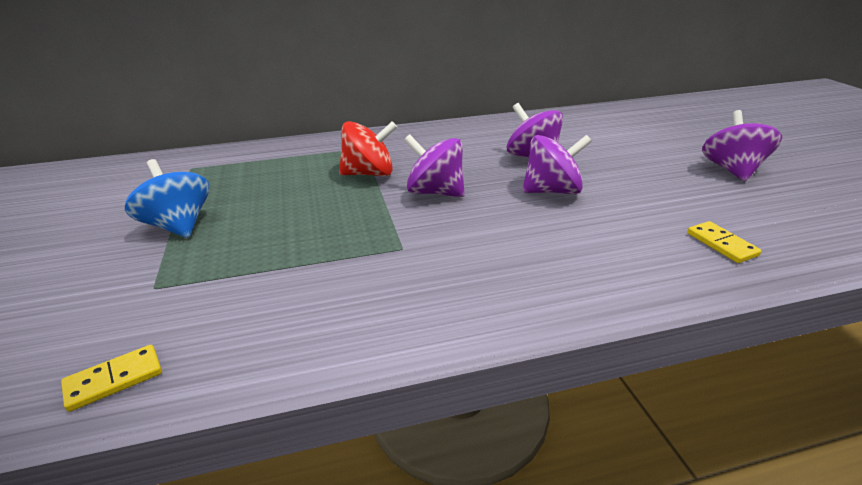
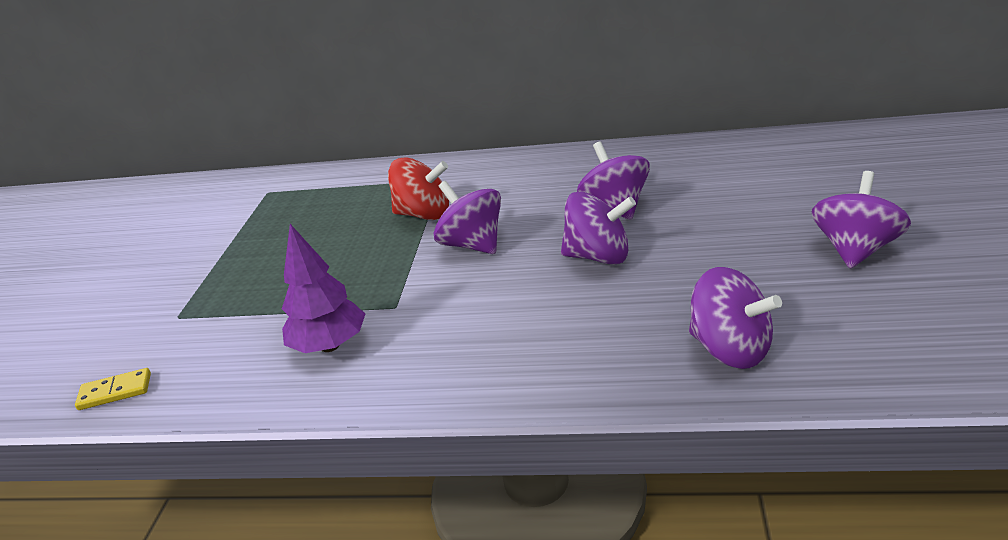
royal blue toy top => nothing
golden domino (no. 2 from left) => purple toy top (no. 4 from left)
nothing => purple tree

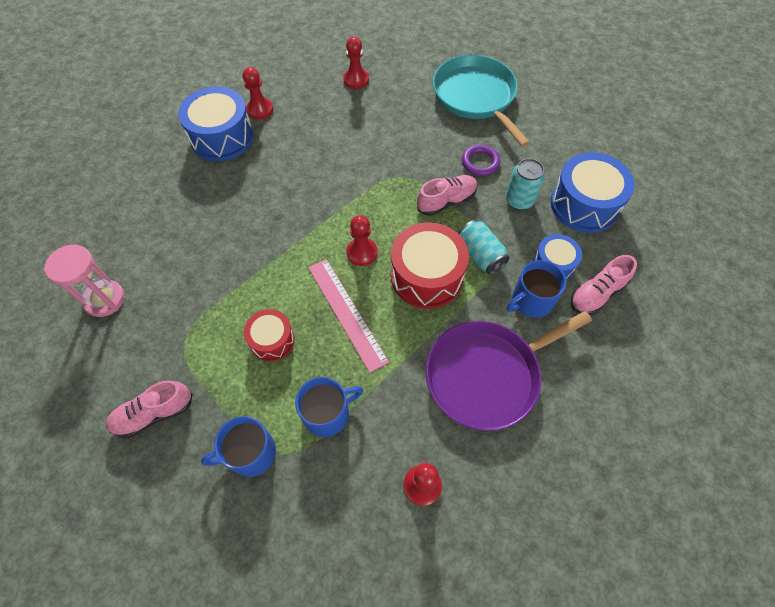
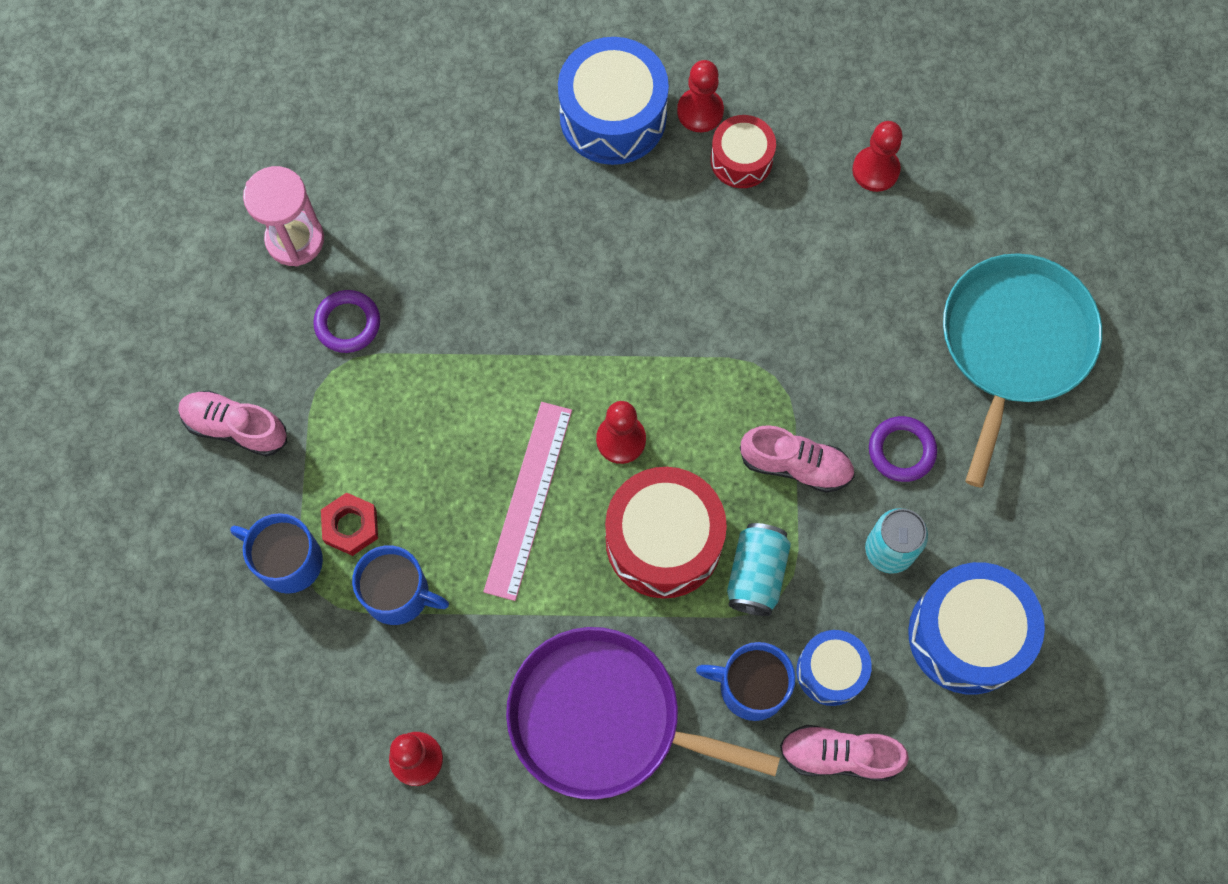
scarlet toy drum (no. 1 from left in the first image) => scarlet toy drum (no. 2 from left), shifted
nothing => purple torus (no. 1 from left)
nothing => scarlet hexagon nut

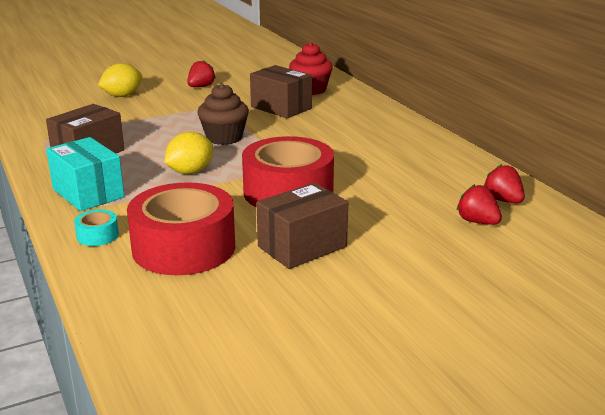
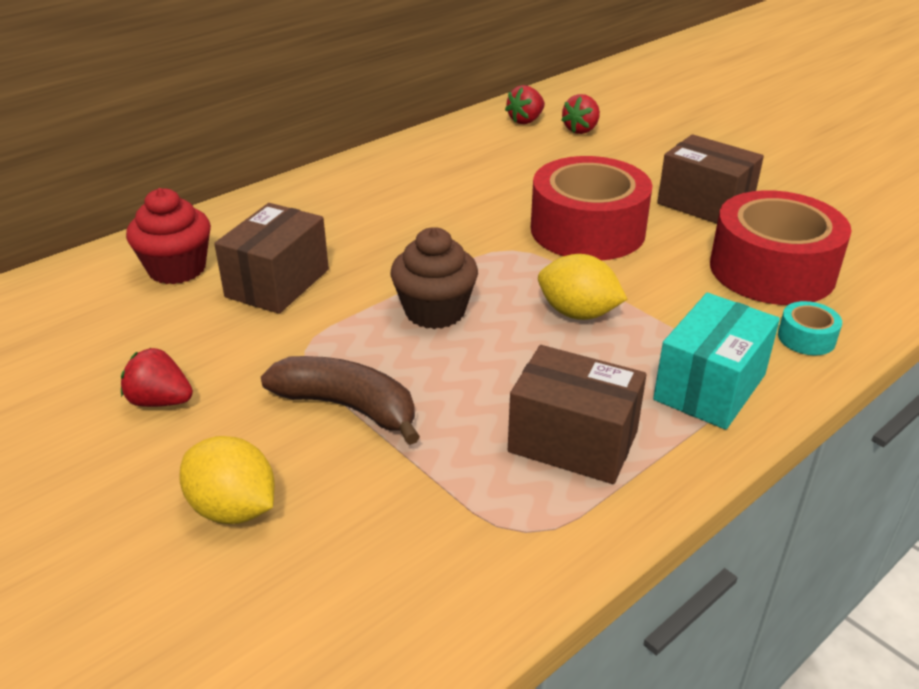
nothing => dark brown toy banana

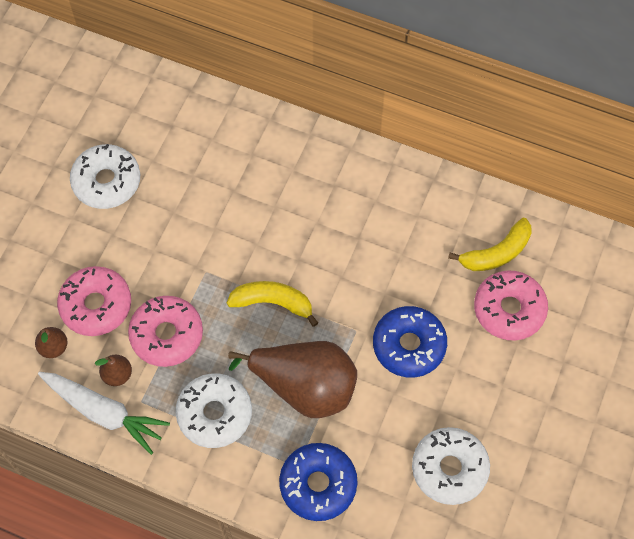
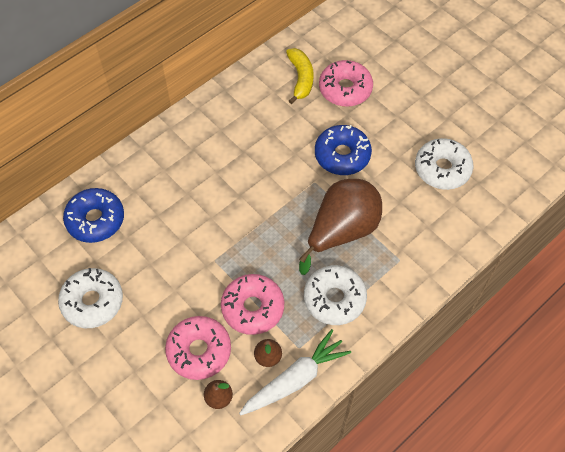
golden toy banana (no. 1 from left) => nothing
royal blue glazed donut (no. 1 from left), shifted

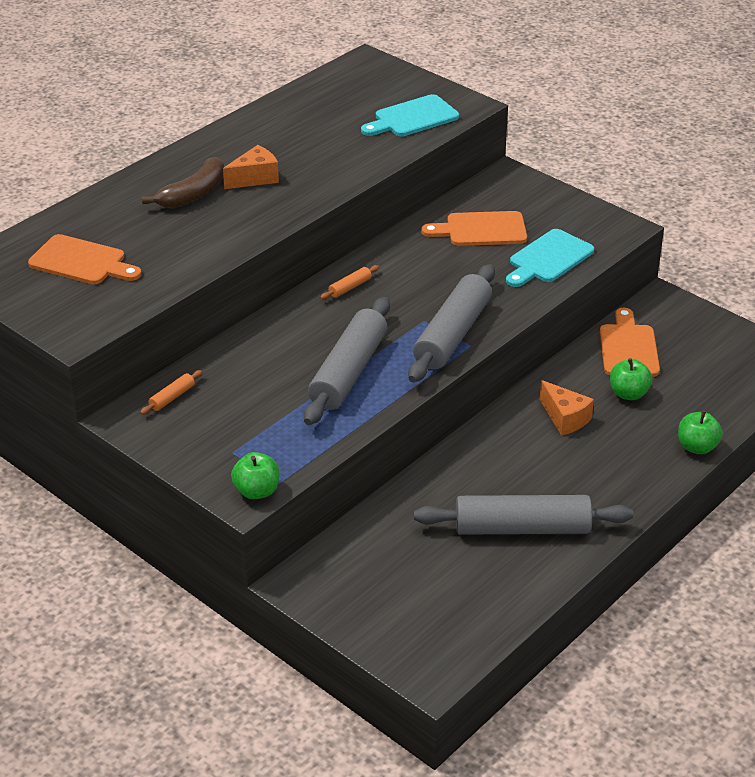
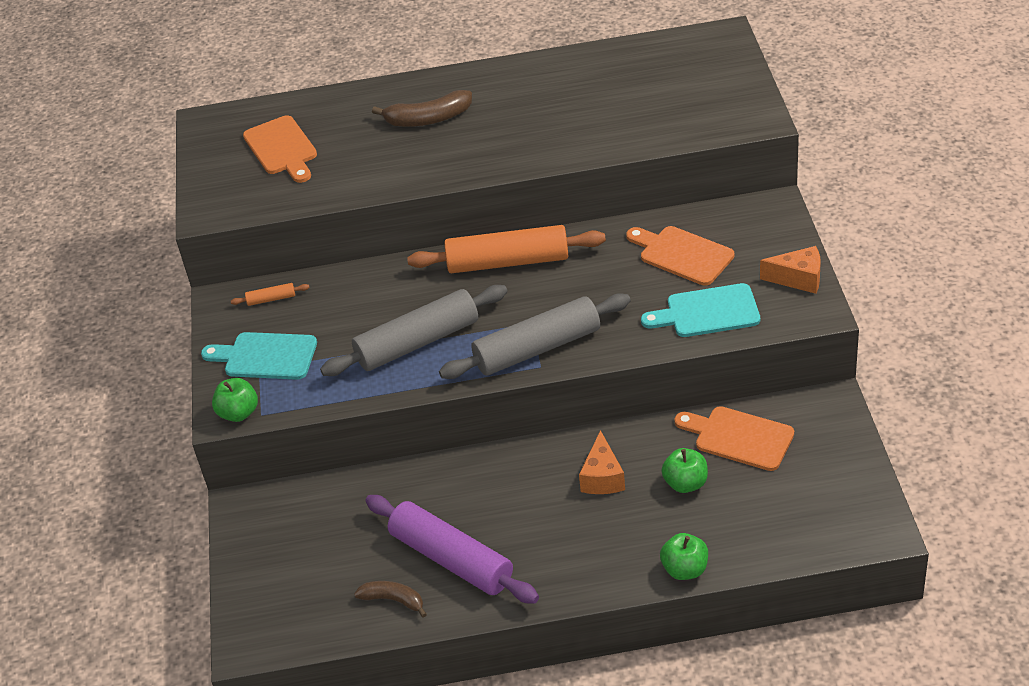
teal cutting board (no. 1 from left), shifted
orange-coloured piece of cheese (no. 1 from left in the first image) => orange-coloured piece of cheese (no. 2 from left), shifted
orange-coloured rolling pin (no. 2 from left), x2.50
orange-coloured cutting board (no. 3 from left), 105 degrees counterclockwise
ash-grey rolling pin (no. 3 from left) => purple rolling pin
nothing => dark brown toy banana (no. 1 from left)

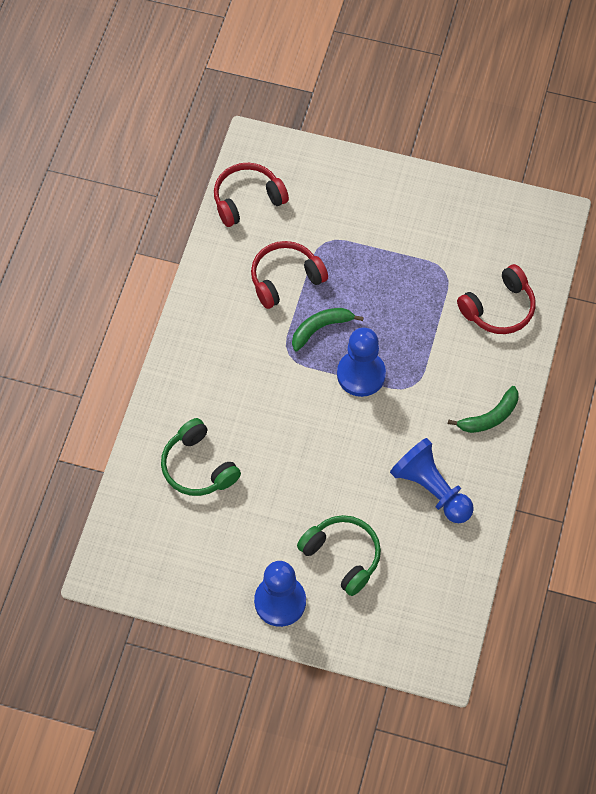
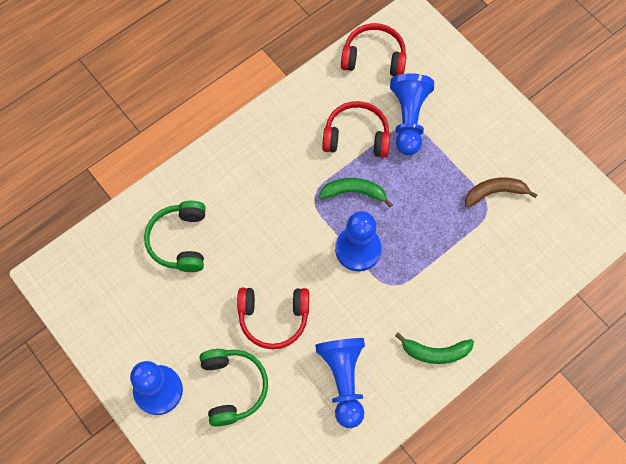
scarlet headphones (no. 3 from left in the first image) => scarlet headphones (no. 1 from left), shifted
nothing => royal blue game pawn (no. 4 from left)
nothing => dark brown toy banana

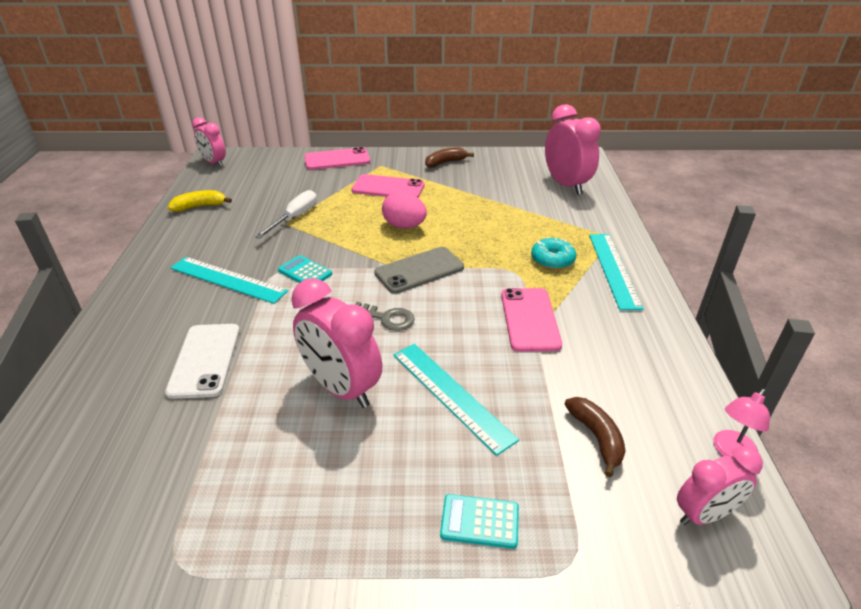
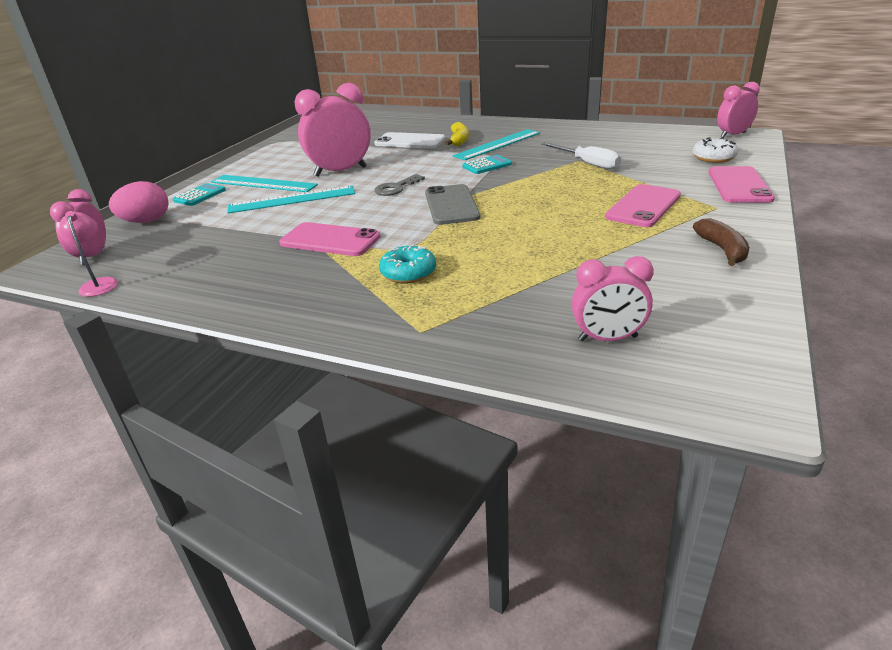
rosy bedside clock (no. 3 from left), x0.62
golden toy banana, shifted
rosy egg, shifted
teal straightedge (no. 3 from left in the first image) => teal straightedge (no. 1 from left), shifted
dark brown toy banana (no. 2 from left) => nothing
nothing => snow-white glazed donut

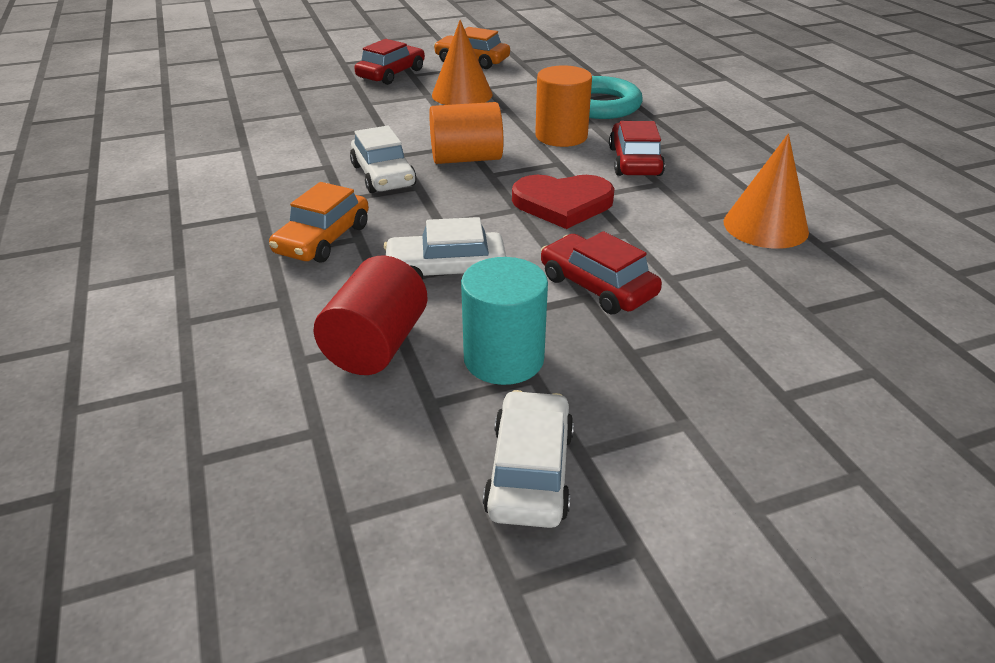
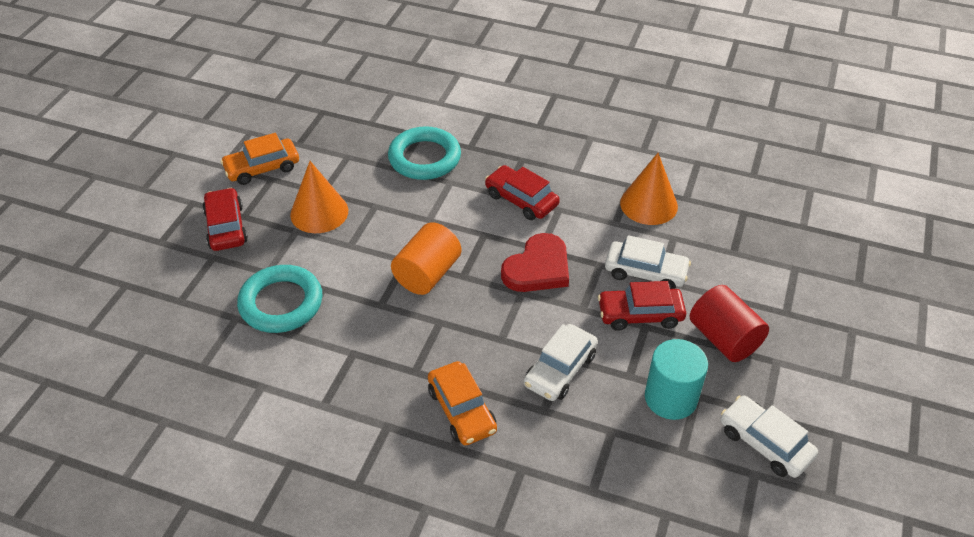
orange-coloured cylinder (no. 2 from left) => nothing
snow-white car (no. 1 from left in the first image) => snow-white car (no. 2 from left), shifted
scarlet cylinder, shifted
nothing => teal torus (no. 1 from left)

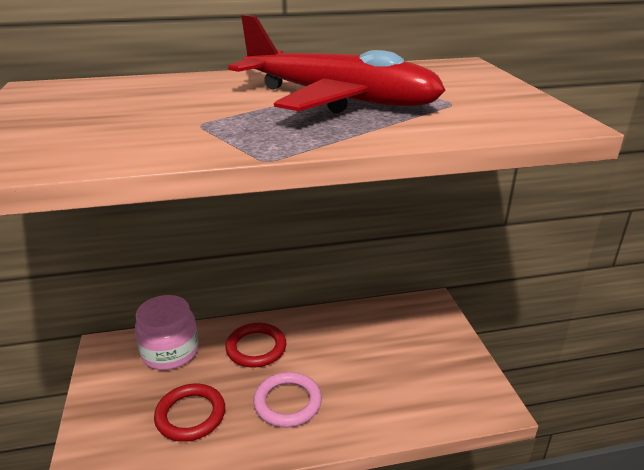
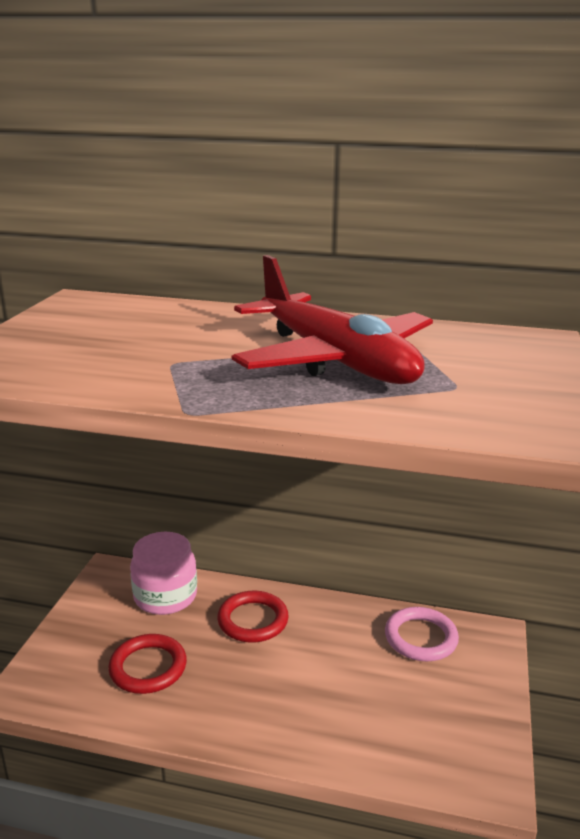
rosy torus, shifted

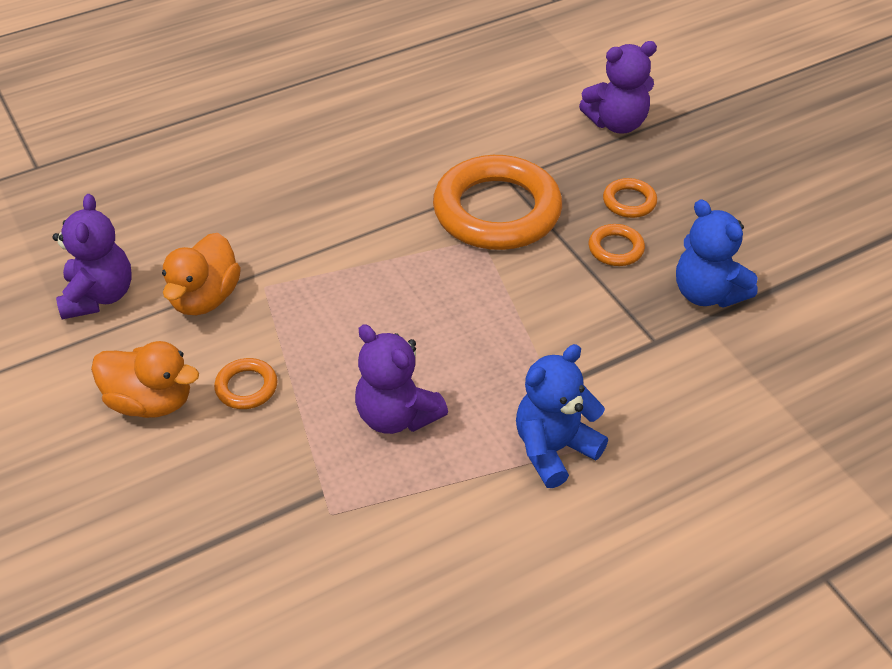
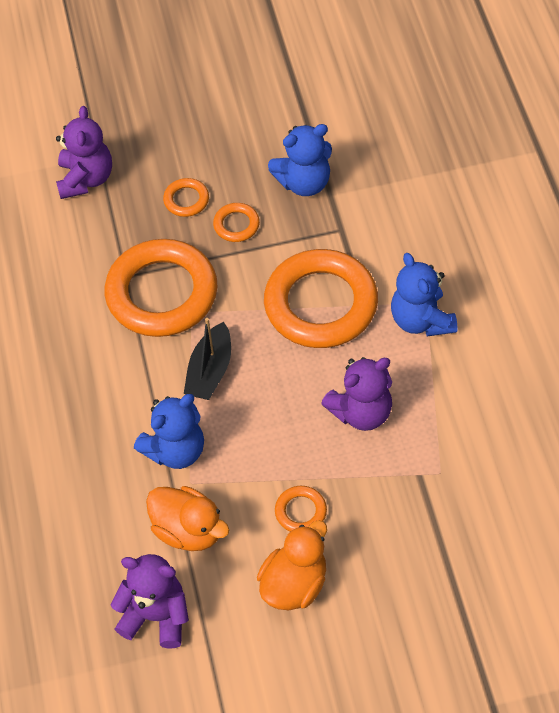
nothing => orange-coloured torus (no. 5 from left)
nothing => jet-black toy boat
nothing => royal blue teddy bear (no. 1 from left)

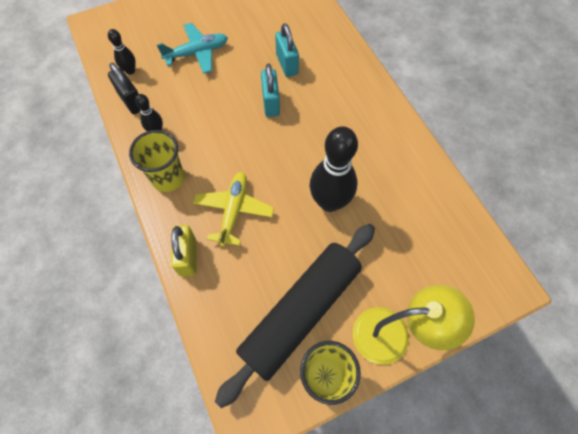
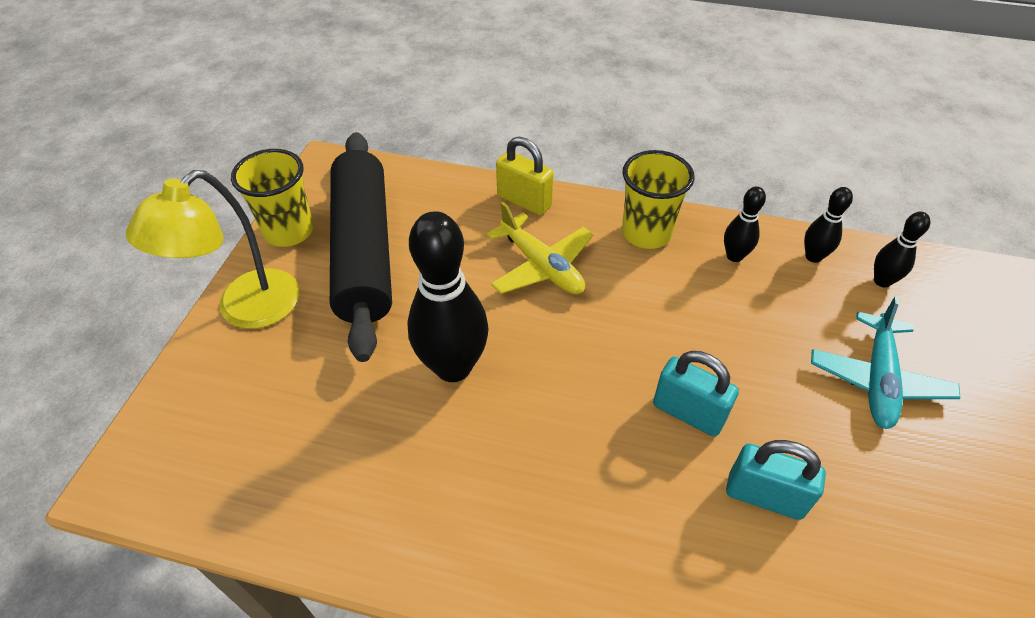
jet-black lock => jet-black skittle (no. 3 from left)

